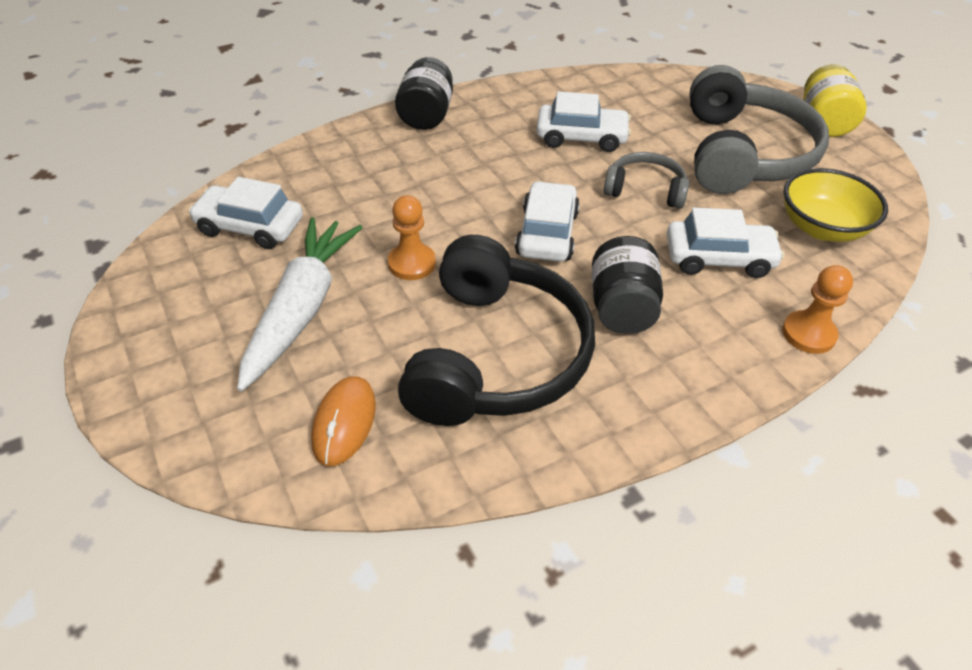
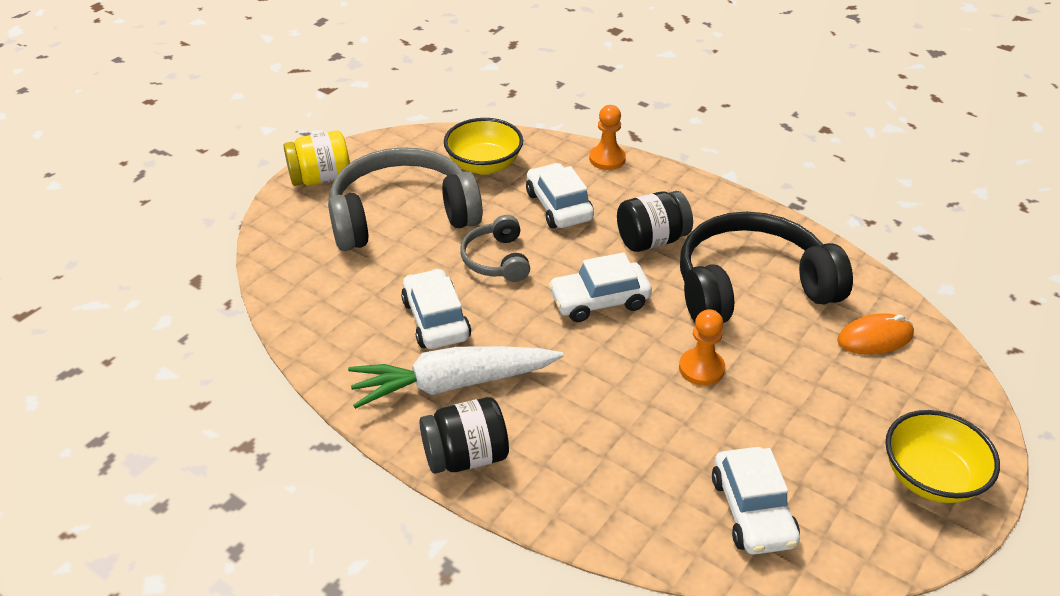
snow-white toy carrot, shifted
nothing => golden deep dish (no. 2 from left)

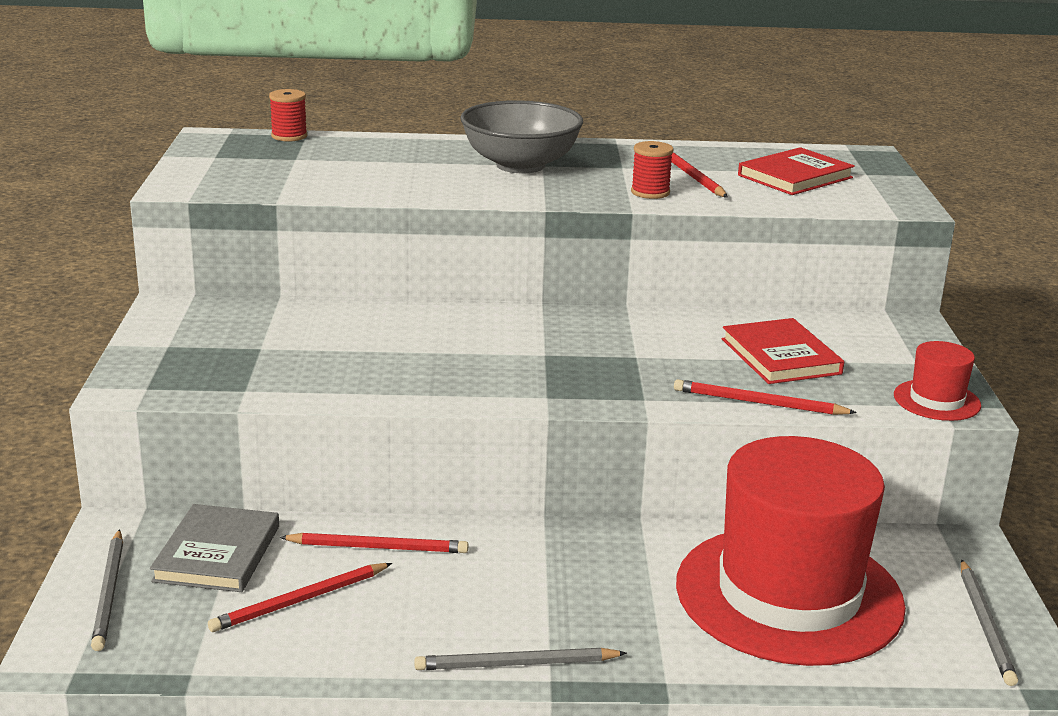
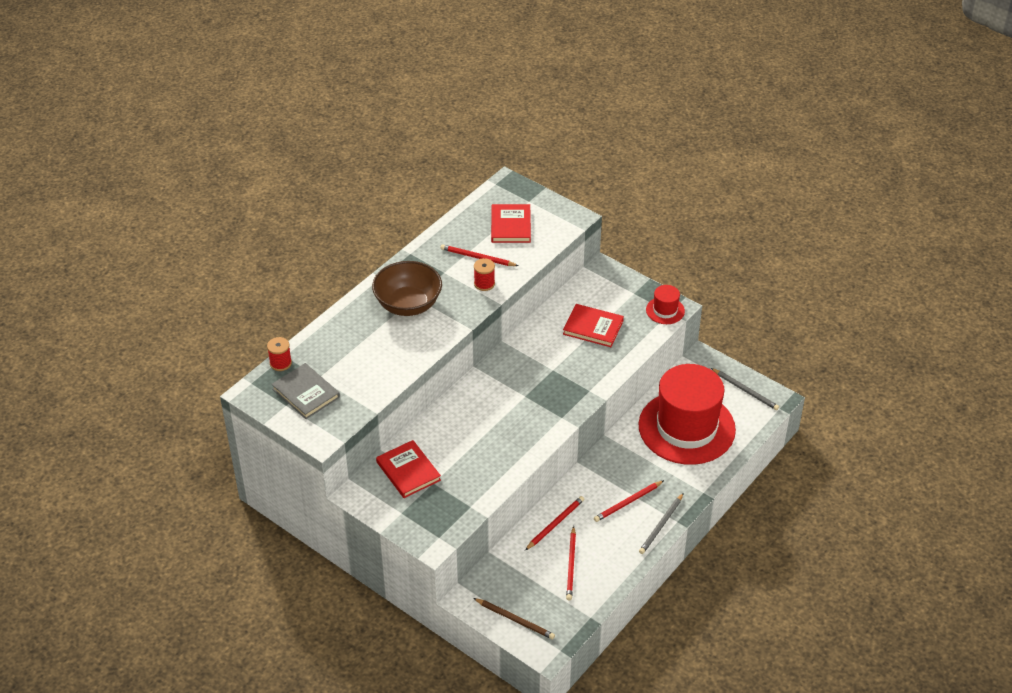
ash-grey deep dish => dark brown deep dish
scarlet wooden pencil (no. 4 from left), shifted
ash-grey book, shifted
ash-grey wooden pencil (no. 1 from left) => dark brown wooden pencil
nothing => scarlet book (no. 1 from left)

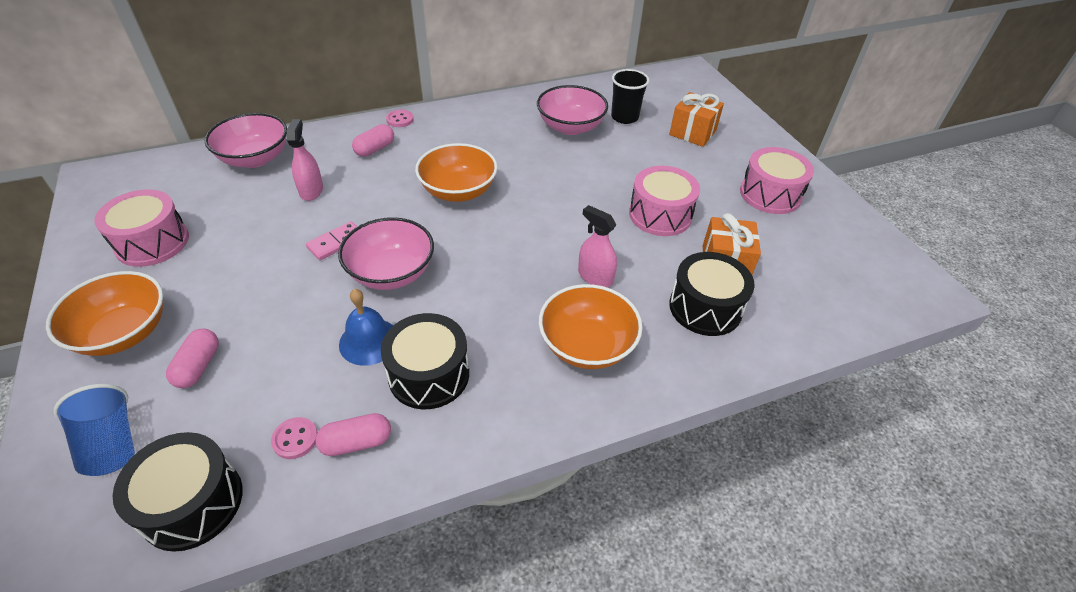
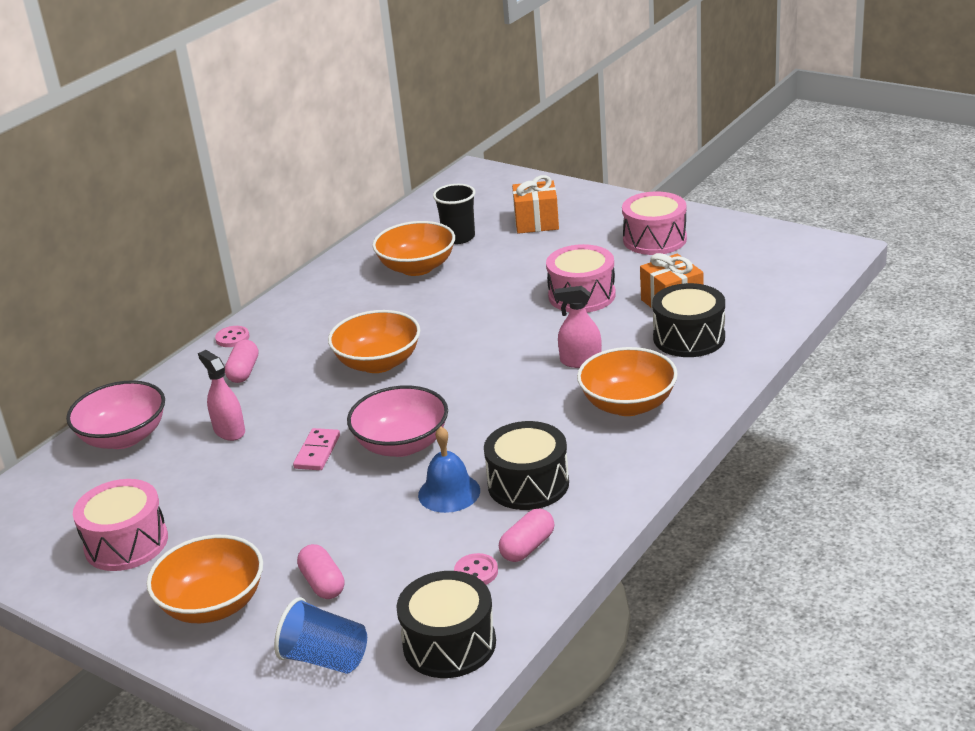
rosy deep dish (no. 3 from left) => orange-coloured deep dish (no. 3 from left)

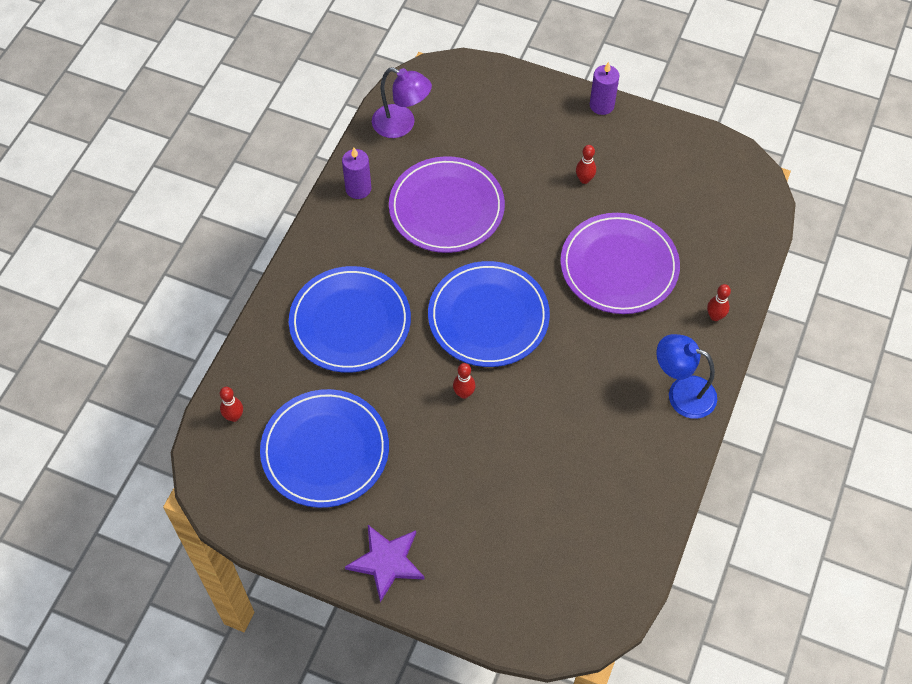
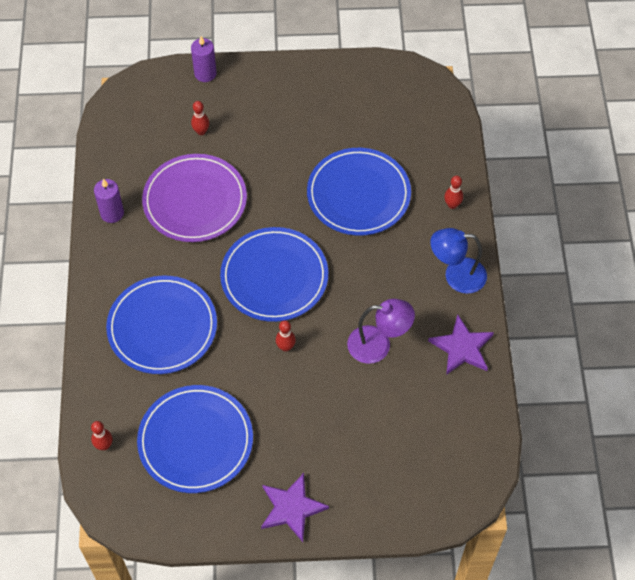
purple pillar candle (no. 2 from left), shifted
purple lamp, shifted
scarlet skittle (no. 3 from left in the first image) => scarlet skittle (no. 2 from left), shifted
purple flat dish (no. 2 from left) => royal blue flat dish (no. 4 from left)
nothing => purple star (no. 2 from left)

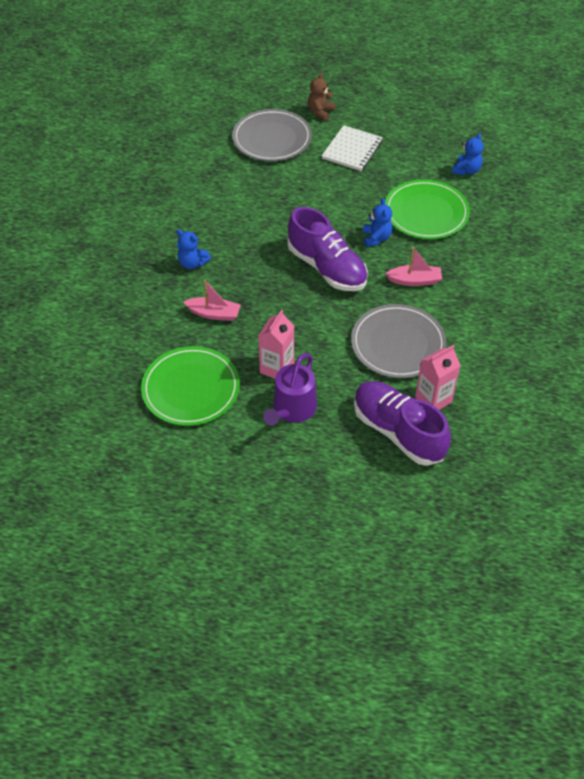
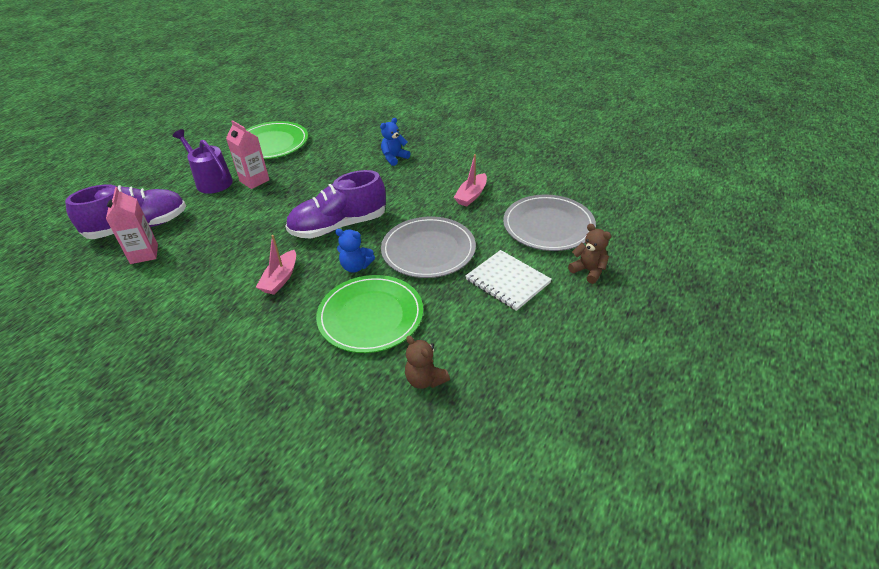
royal blue teddy bear (no. 3 from left) => dark brown teddy bear (no. 1 from left)
rosy toy boat (no. 1 from left in the first image) => rosy toy boat (no. 2 from left), shifted
ash-grey flat dish (no. 2 from left in the first image) => ash-grey flat dish (no. 1 from left), shifted

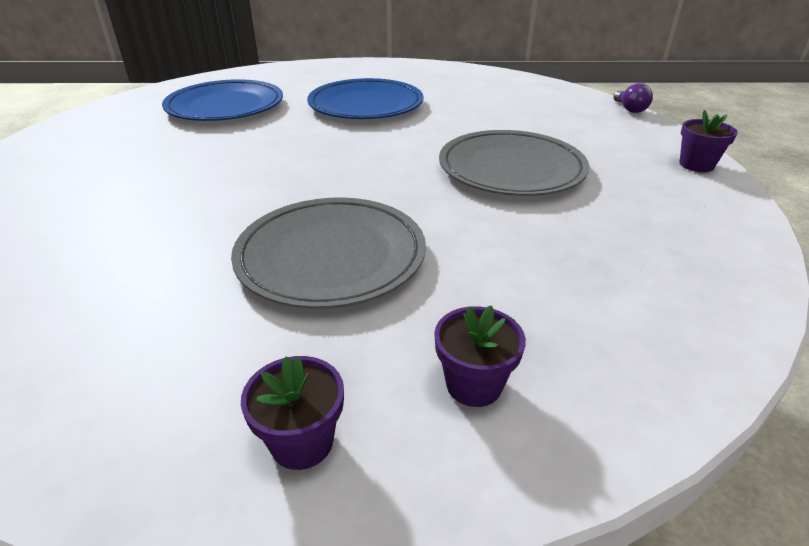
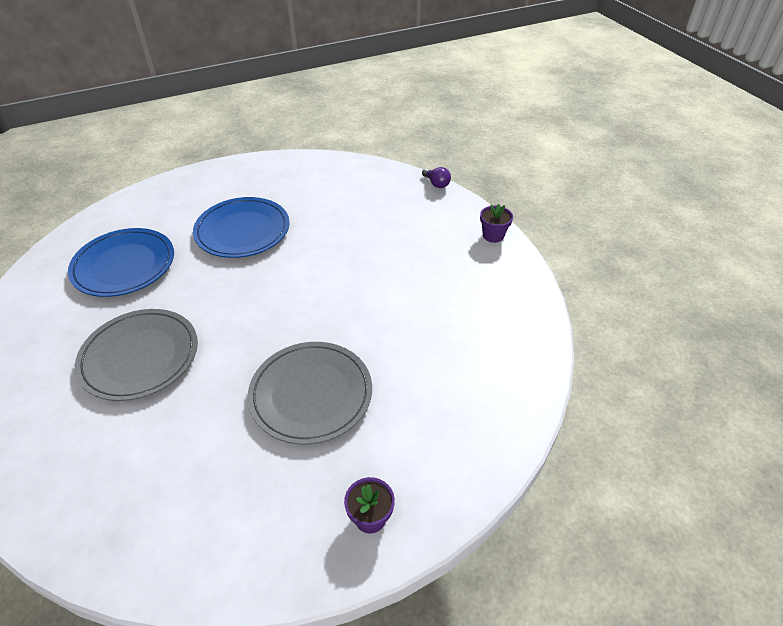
ash-grey flat dish (no. 2 from left in the first image) => ash-grey flat dish (no. 1 from left), shifted
purple potted plant (no. 2 from left) => nothing

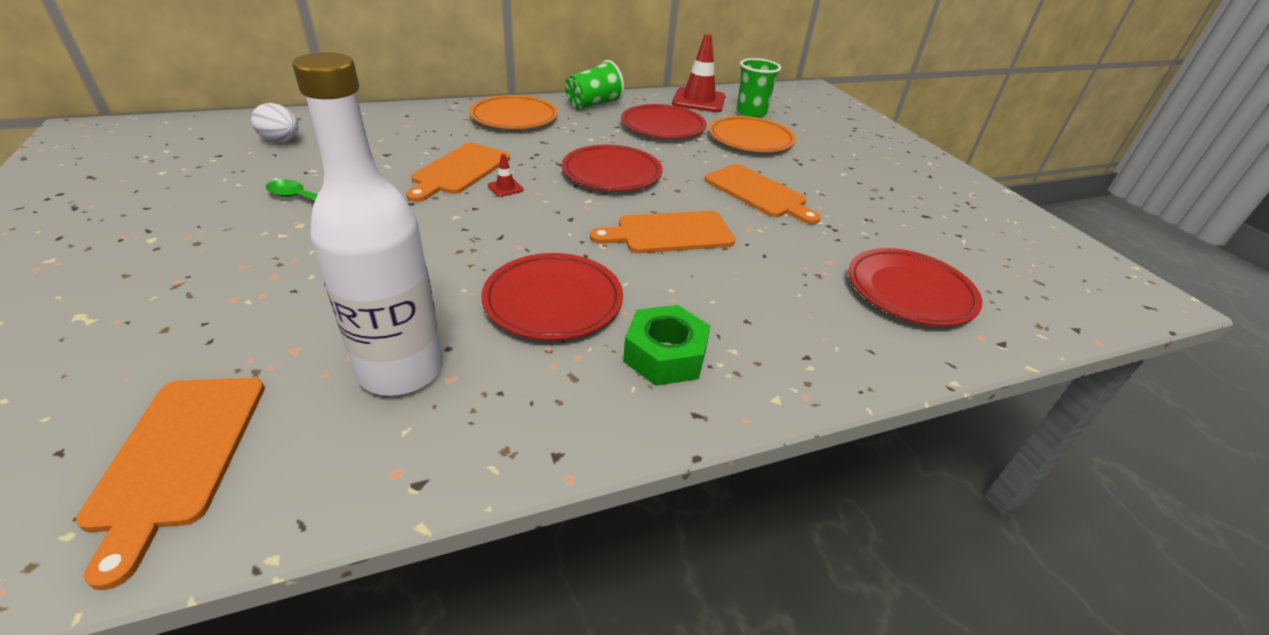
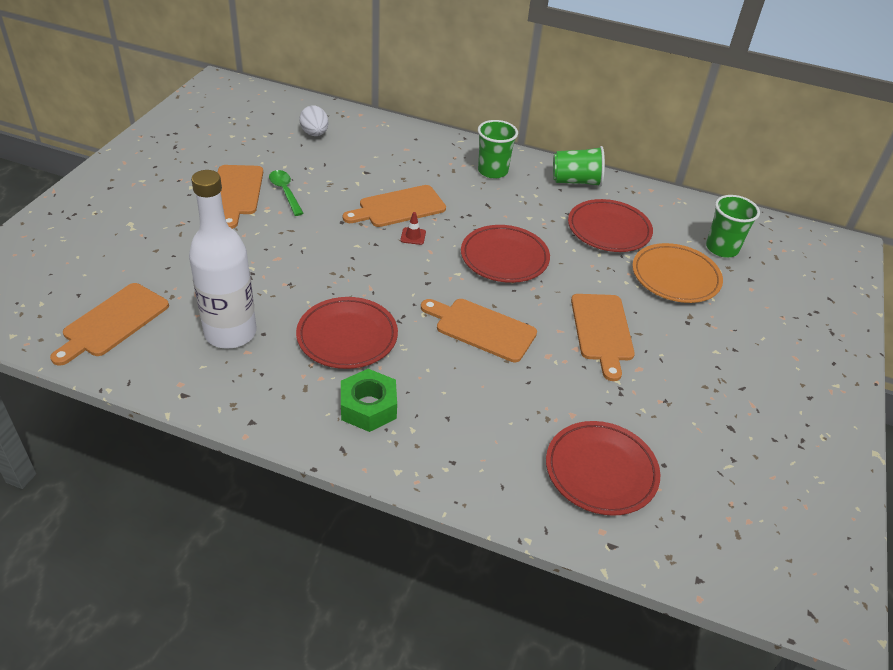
scarlet traffic cone (no. 2 from left) => nothing
orange-coloured flat dish (no. 1 from left) => leaf-green tumbler (no. 1 from left)
nothing => orange-coloured cutting board (no. 2 from left)

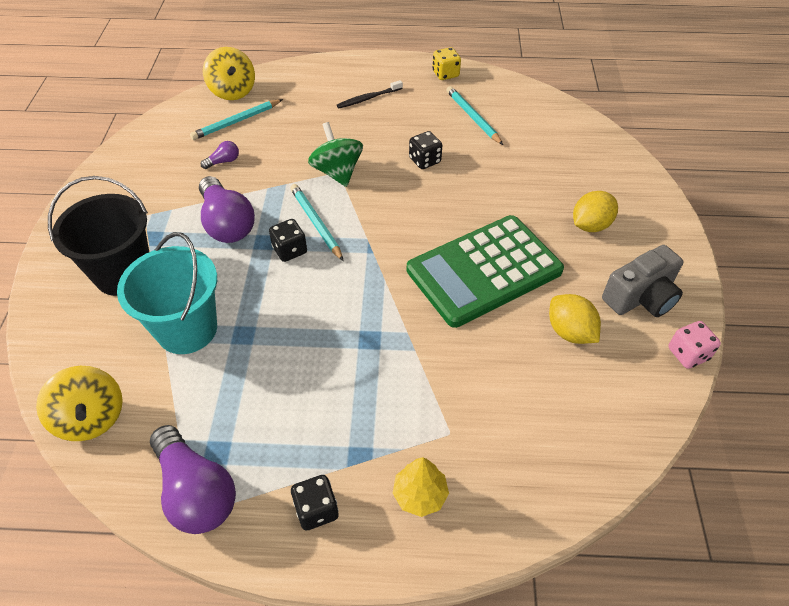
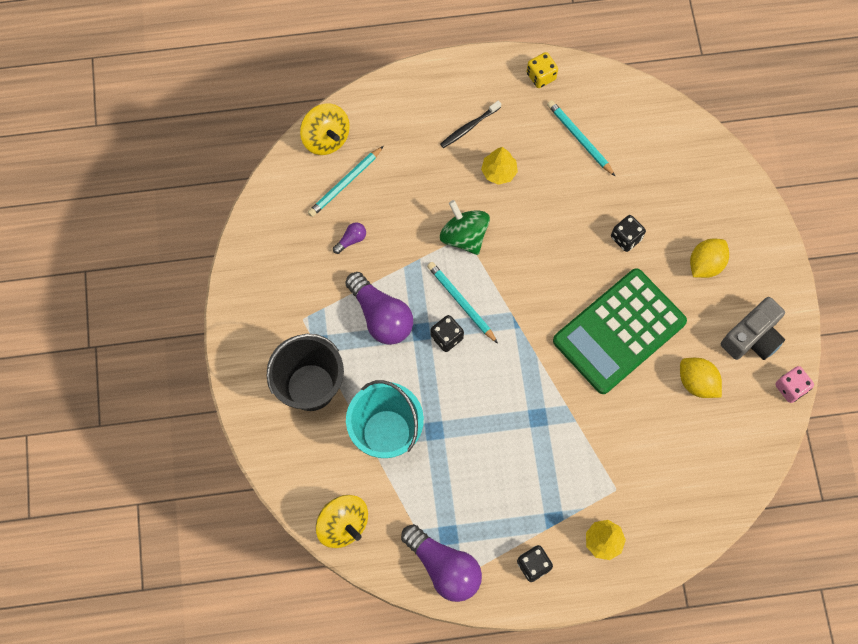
jet-black die (no. 3 from left), shifted
nothing => golden tree (no. 1 from left)

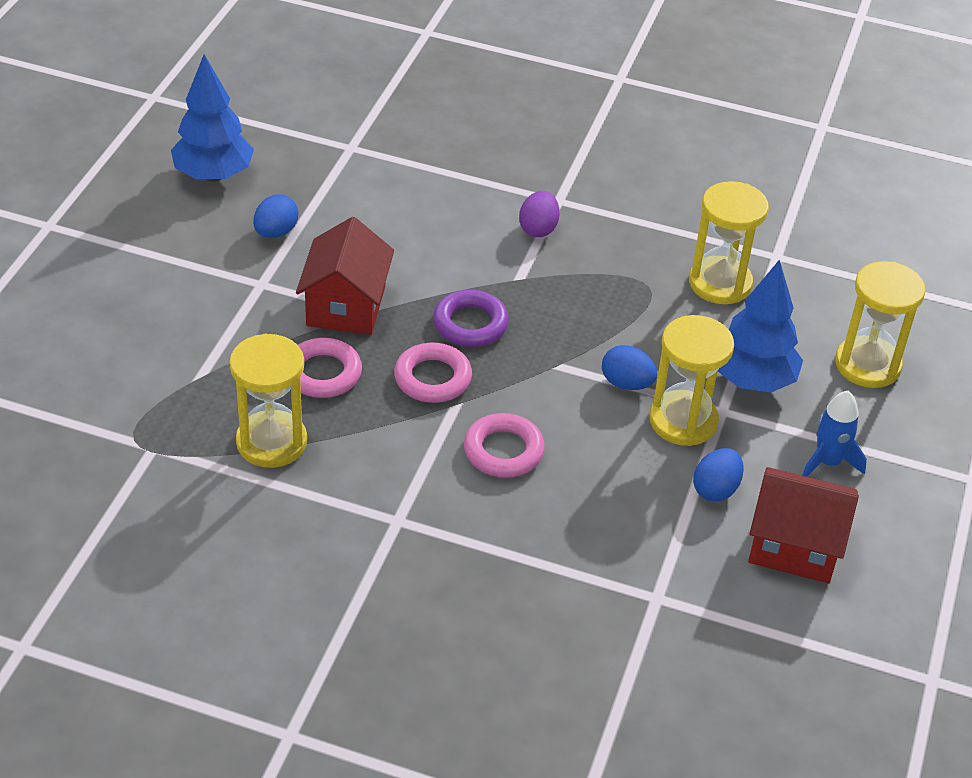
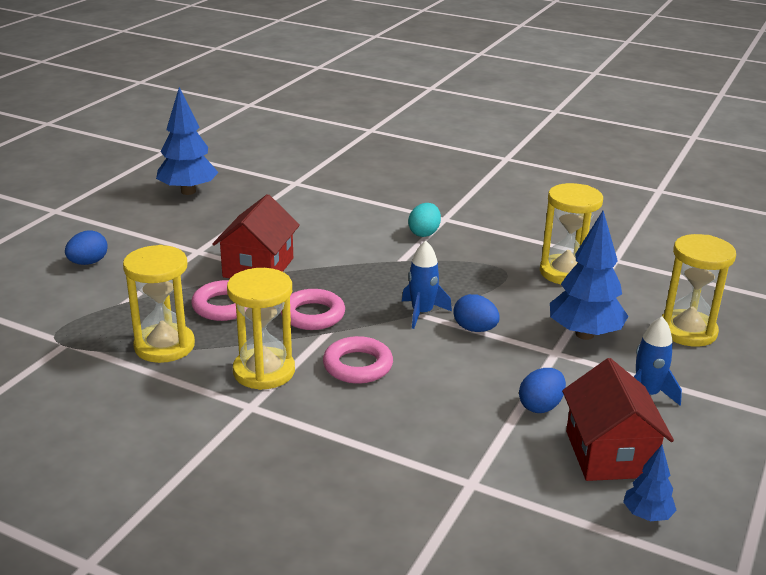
purple egg => teal egg
royal blue egg (no. 1 from left), shifted
purple torus => nothing
golden sand timer (no. 2 from left), shifted
scarlet house (no. 2 from left), 60 degrees clockwise
nothing => royal blue spaceship (no. 1 from left)
nothing => royal blue tree (no. 3 from left)

